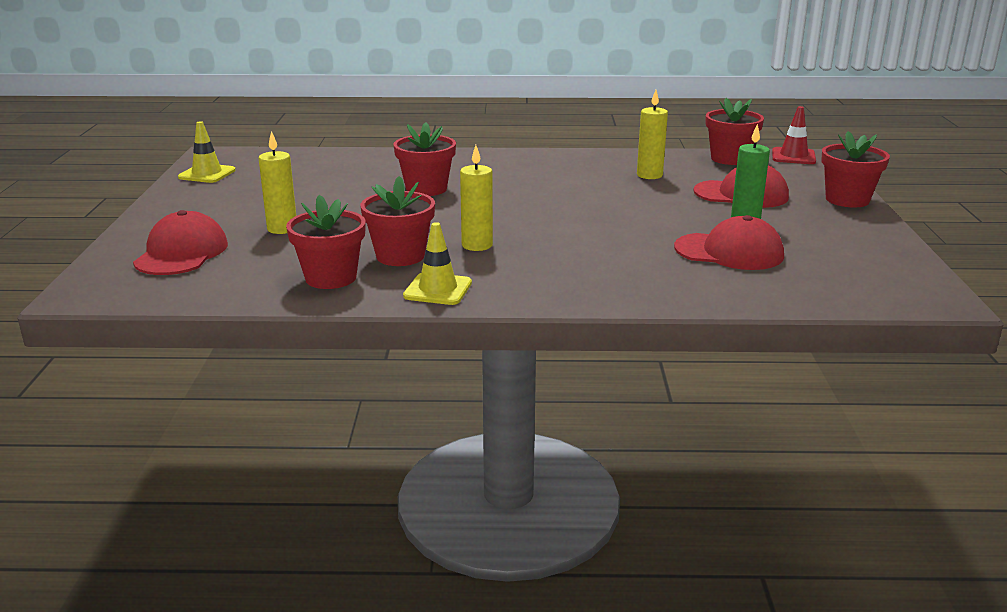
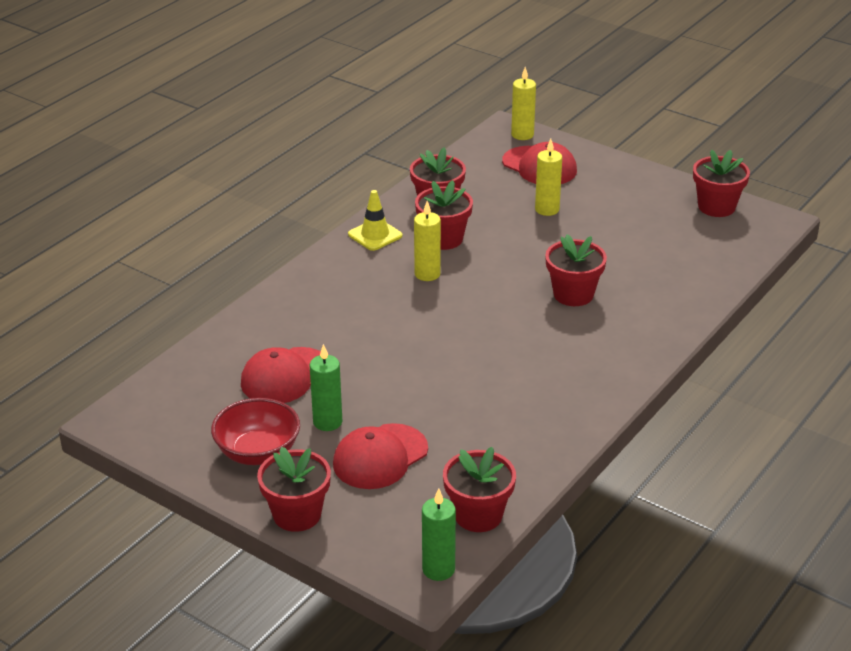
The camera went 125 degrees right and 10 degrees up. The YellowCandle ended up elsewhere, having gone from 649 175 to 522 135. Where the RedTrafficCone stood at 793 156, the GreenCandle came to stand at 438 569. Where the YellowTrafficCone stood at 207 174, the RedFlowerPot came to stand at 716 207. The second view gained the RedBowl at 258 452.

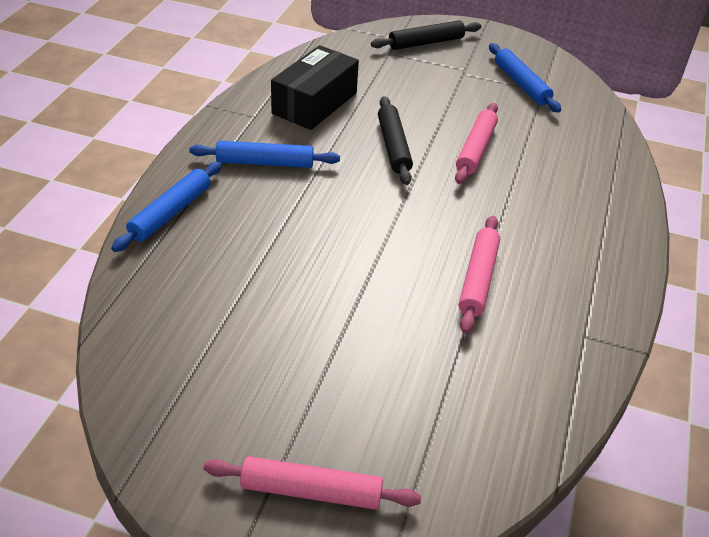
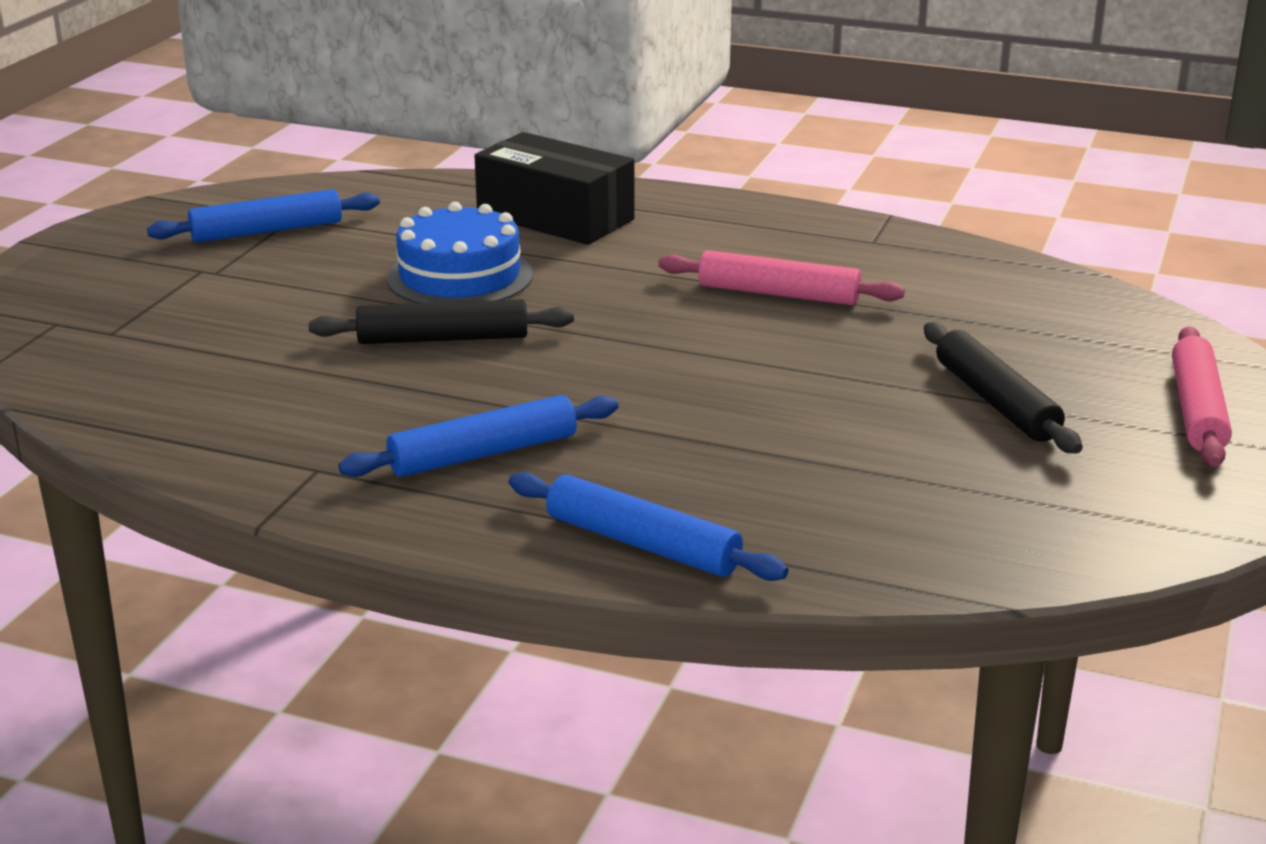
The camera went 85 degrees left and 15 degrees down. The BlackRollingPin ended up elsewhere, having gone from 426 43 to 996 402. The BlackBox ended up elsewhere, having gone from 315 103 to 555 217. Where the PinkRollingPin stood at 475 149, the BlueCake came to stand at 459 277. The BlueRollingPin at 265 163 ended up facing another way, 60 degrees clockwise from before.

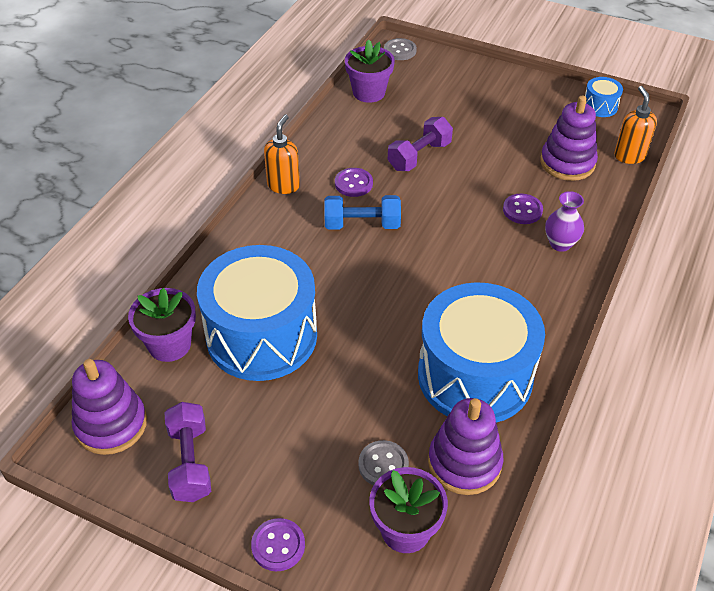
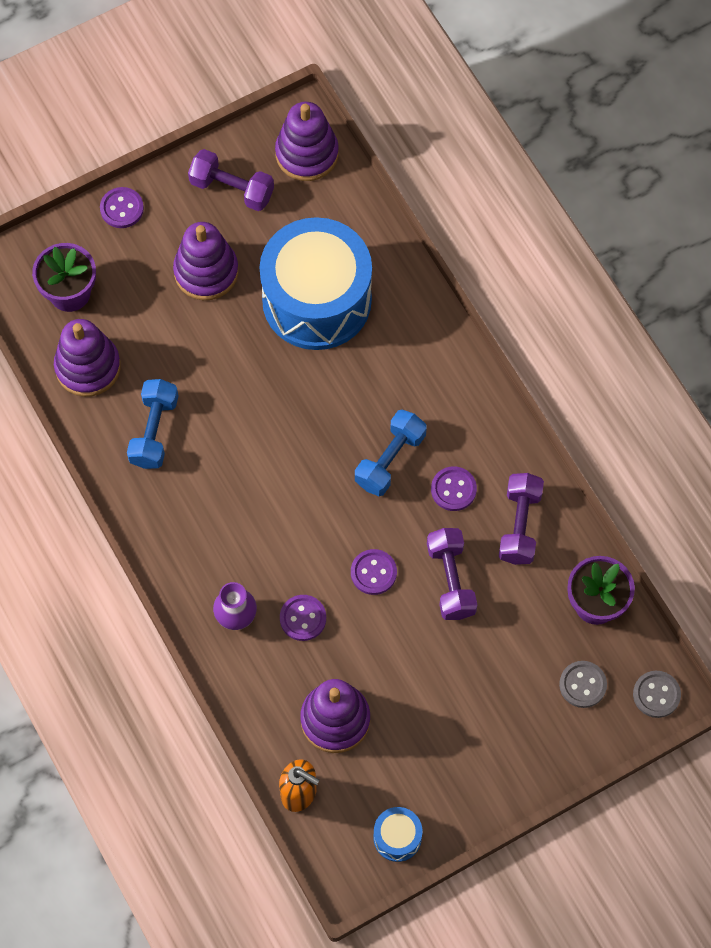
The camera went 125 degrees right and 20 degrees up. The second view lost the OrangeSoapDispenser at 283 185. Where the BlueDrum stood at 475 376, the BlueDumbbell came to stand at 154 431. The second view lost the PurpleFlowerPot at 169 345. The GreyButton ended up elsewhere, having gone from 383 465 to 582 685. The second view gained the PurpleStackingToy at 206 272. The second view gained the PurpleDumbbell at 519 525. The second view gained the PurpleButton at 373 572.

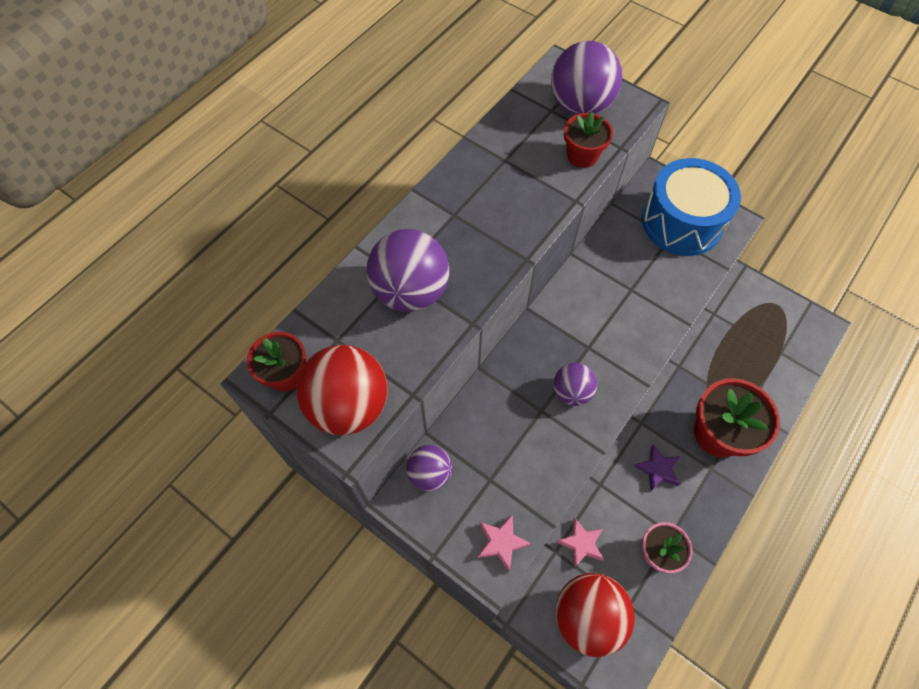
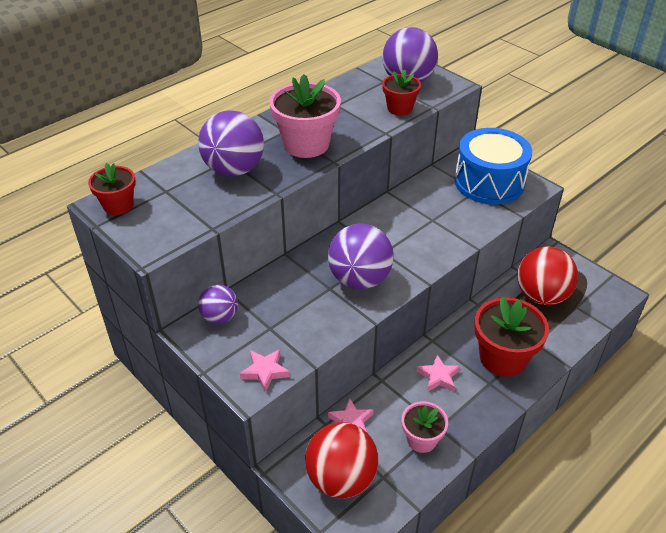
The camera went 10 degrees right and 20 degrees down. The RedBall ended up elsewhere, having gone from 349 405 to 541 296. The size of the PurpleBall at 571 392 changed by a factor of 1.73. What was the PurpleStar at 657 469 turned into the PinkStar at 438 376. The second view gained the PinkFlowerPot at 306 144.

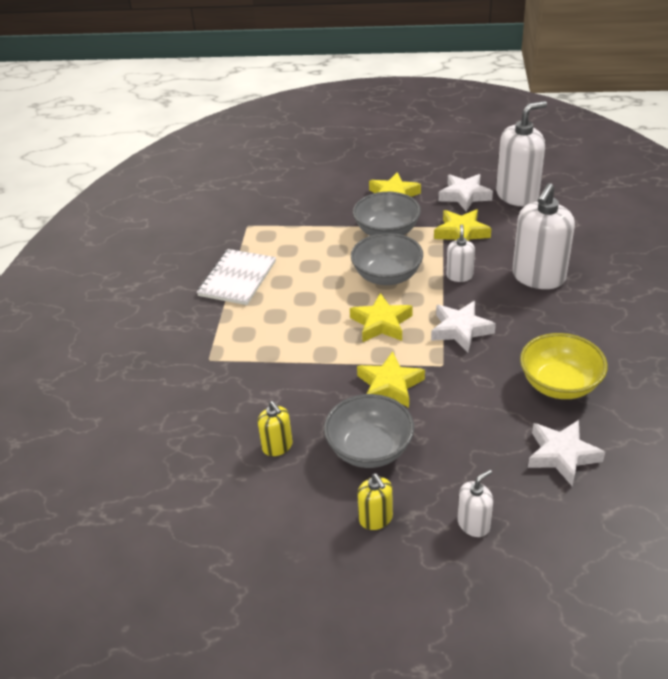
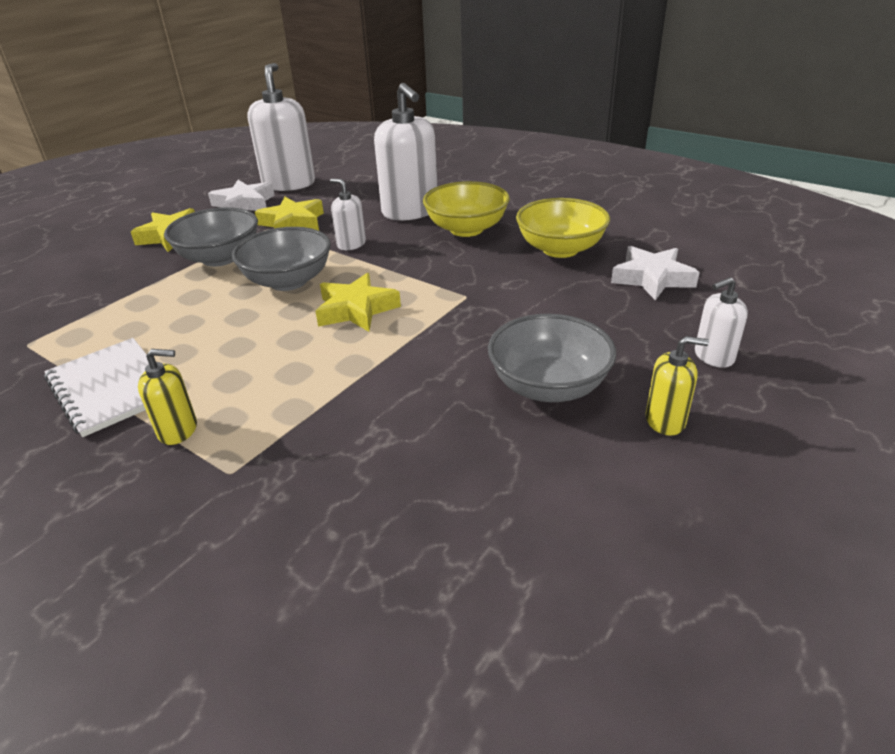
The camera went 60 degrees left and 5 degrees down. The second view lost the WhiteStar at 460 330. The second view lost the YellowStar at 390 385. The YellowSoapDispenser ended up elsewhere, having gone from 277 446 to 178 430. The WhiteSoapDispenser at 473 524 ended up facing another way, 105 degrees counterclockwise from before. The second view gained the YellowBowl at 466 229.

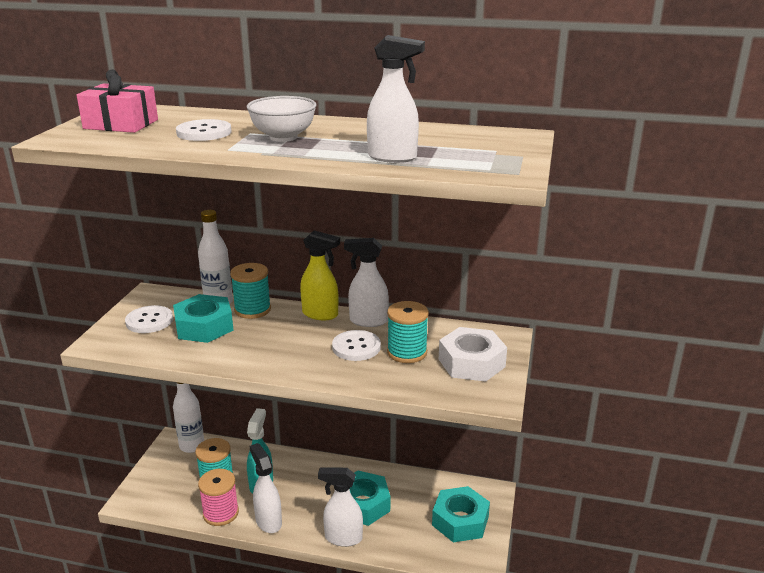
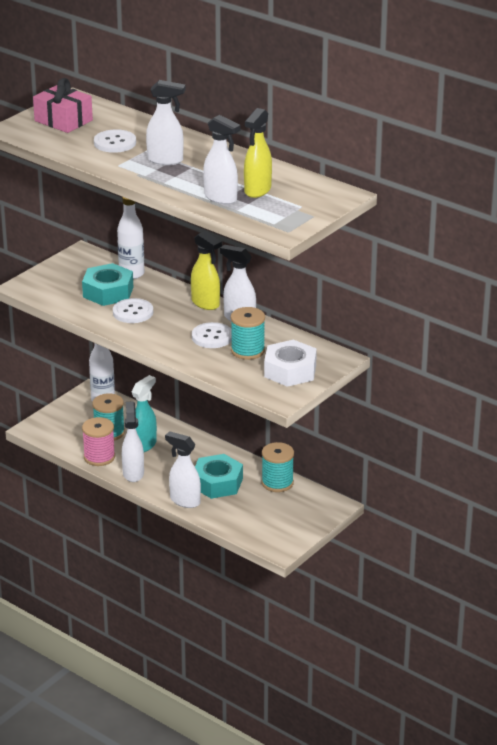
The camera went 25 degrees right and 5 degrees up. Where the WhiteBowl stood at 283 137, the WhiteSprayBottle came to stand at 166 160. The TurquoiseSpool ended up elsewhere, having gone from 252 310 to 277 483. The WhiteButton ended up elsewhere, having gone from 149 321 to 133 312. The second view lost the TurquoiseNut at 460 521. The second view gained the YellowSprayBottle at 257 190.

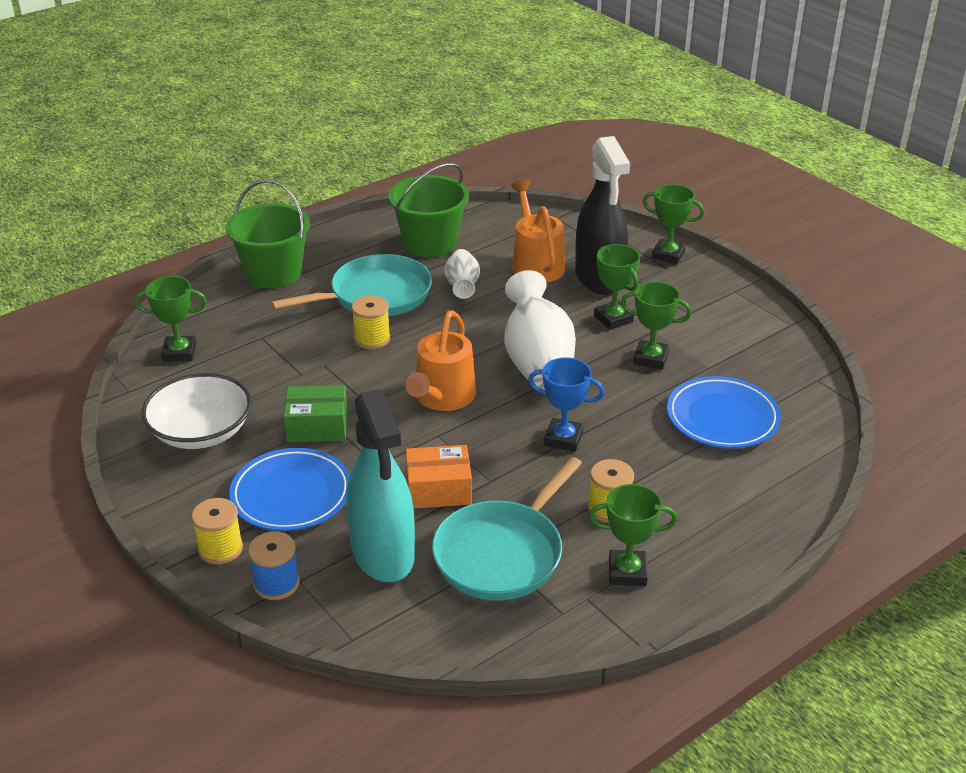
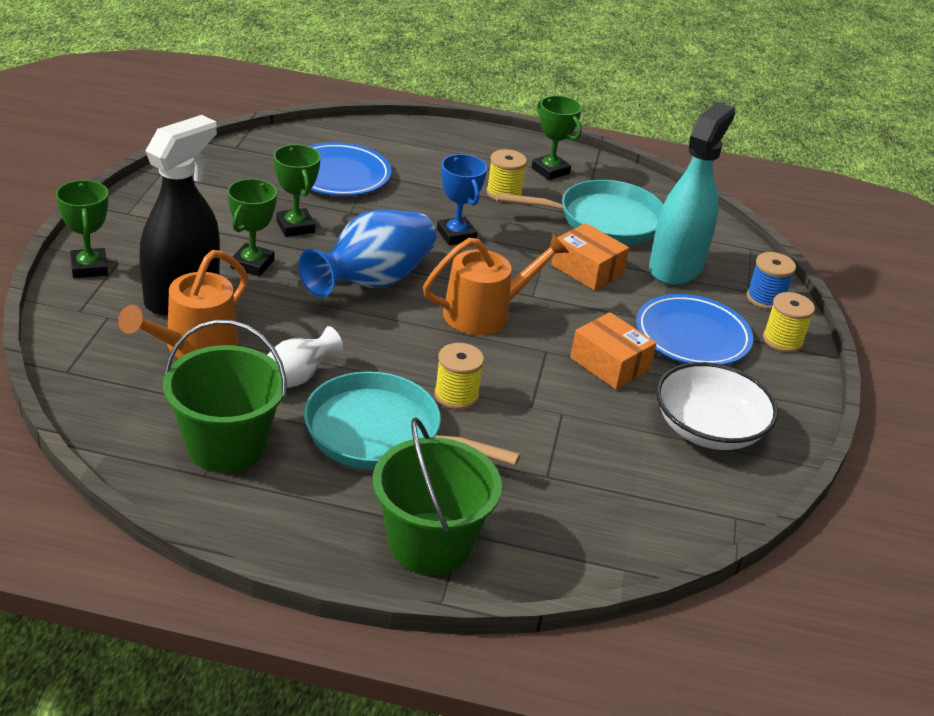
The camera went 135 degrees left and 0 degrees up. What was the WhiteVase at 538 362 turned into the BlueVase at 372 282. The second view lost the GreenTrophy at 179 352. What was the GreenBox at 317 426 turned into the OrangeBox at 609 364.

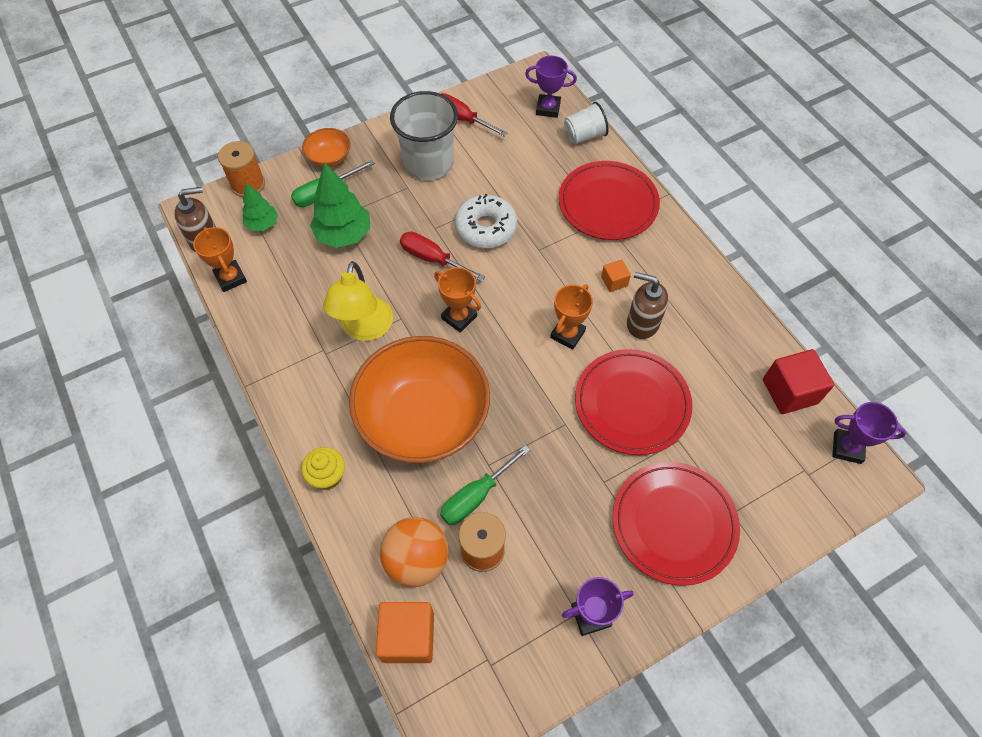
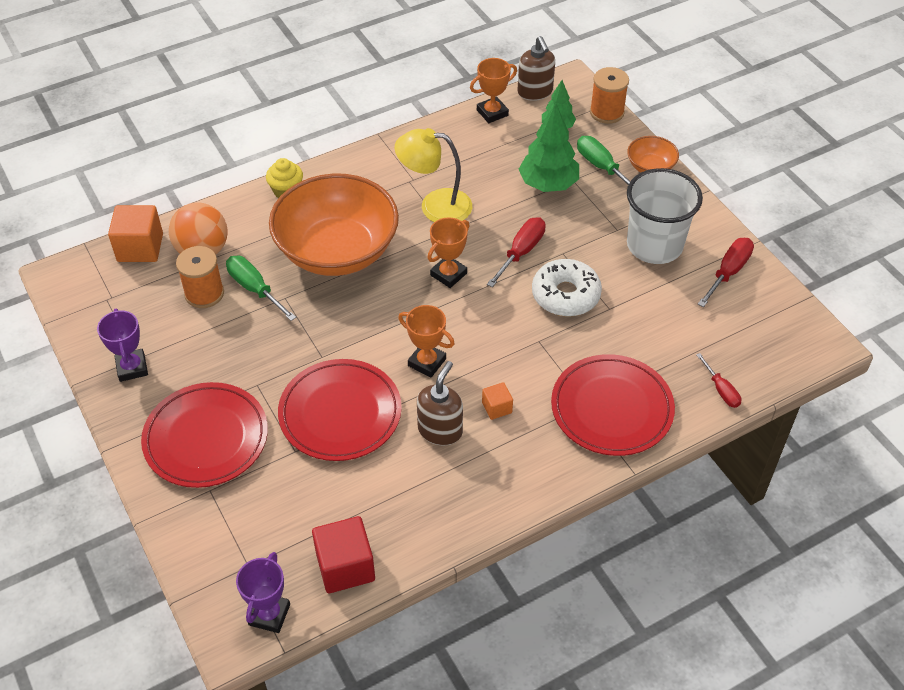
The camera went 90 degrees right and 10 degrees down. The second view lost the PurpleTrophy at 548 108. Where the WhiteCup stood at 584 136, the RedScrewdriver came to stand at 721 390.

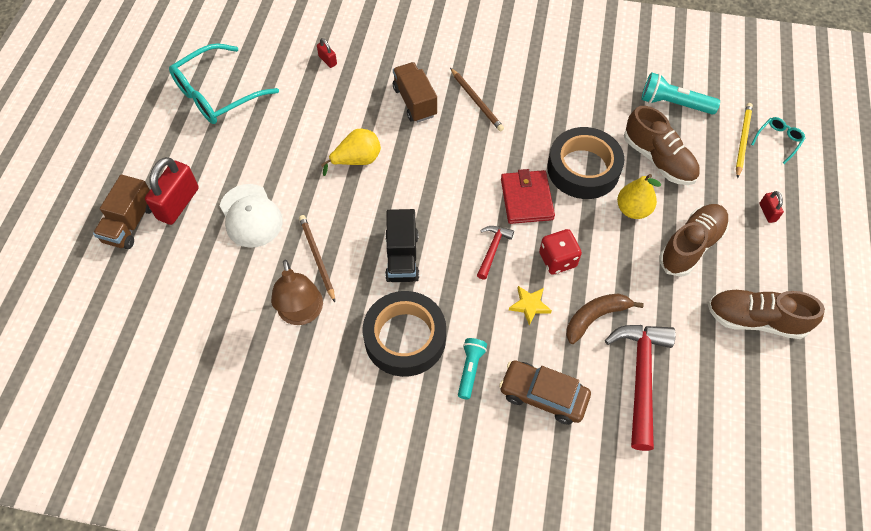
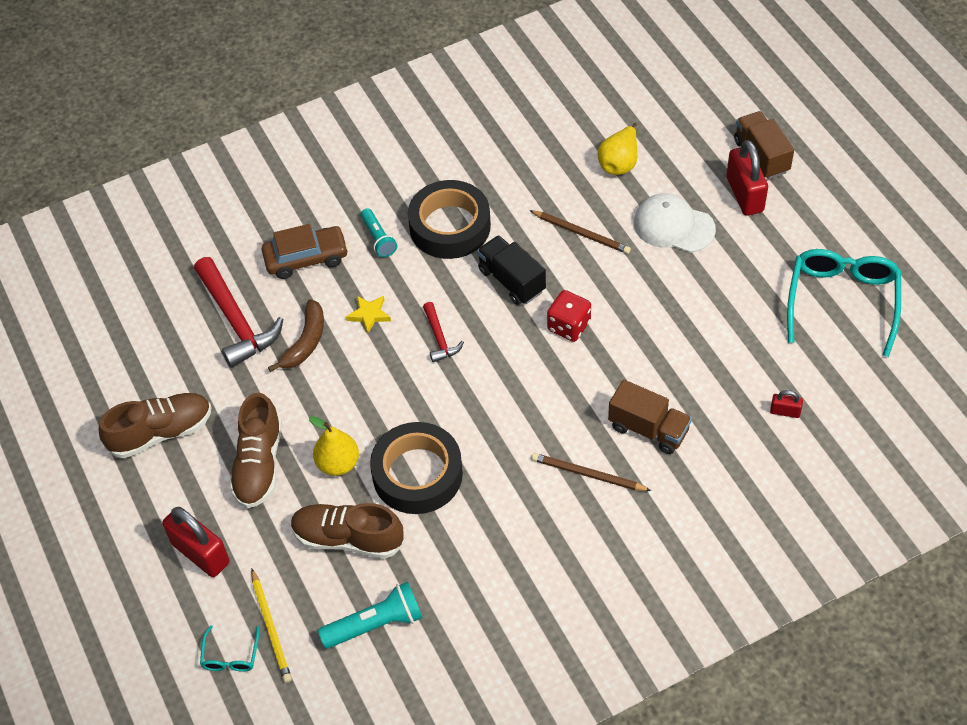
The camera went 145 degrees right and 5 degrees down. The YellowPear ended up elsewhere, having gone from 357 160 to 619 162. The second view lost the RedWallet at 526 199. The size of the RedPadlock at 767 212 changed by a factor of 2.09. The RedDice ended up elsewhere, having gone from 557 260 to 569 326. The second view lost the BrownLamp at 302 314.

